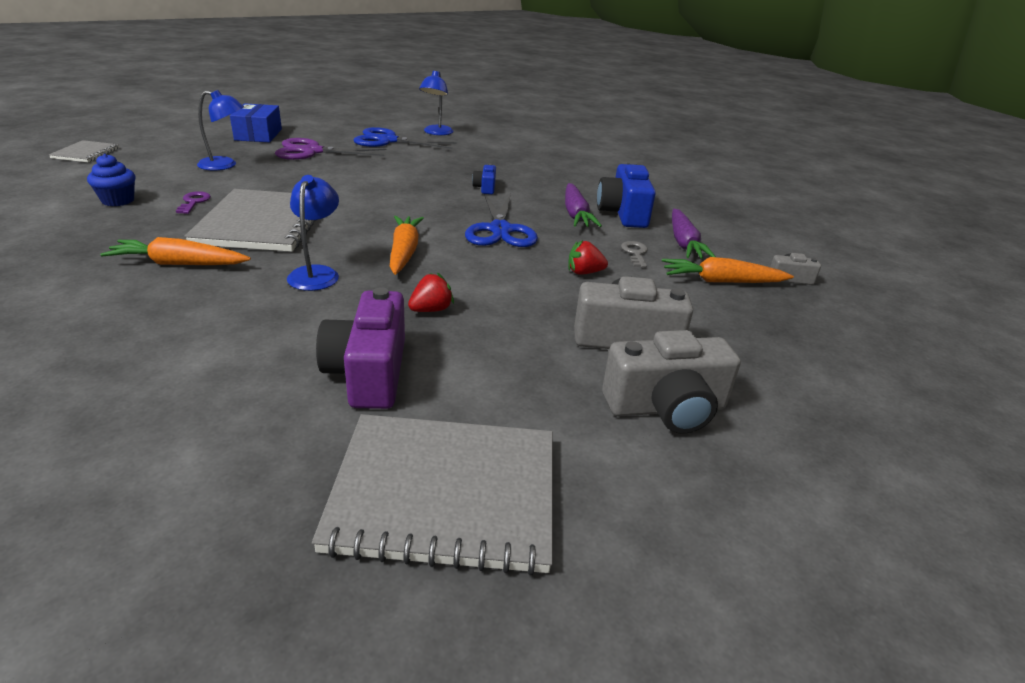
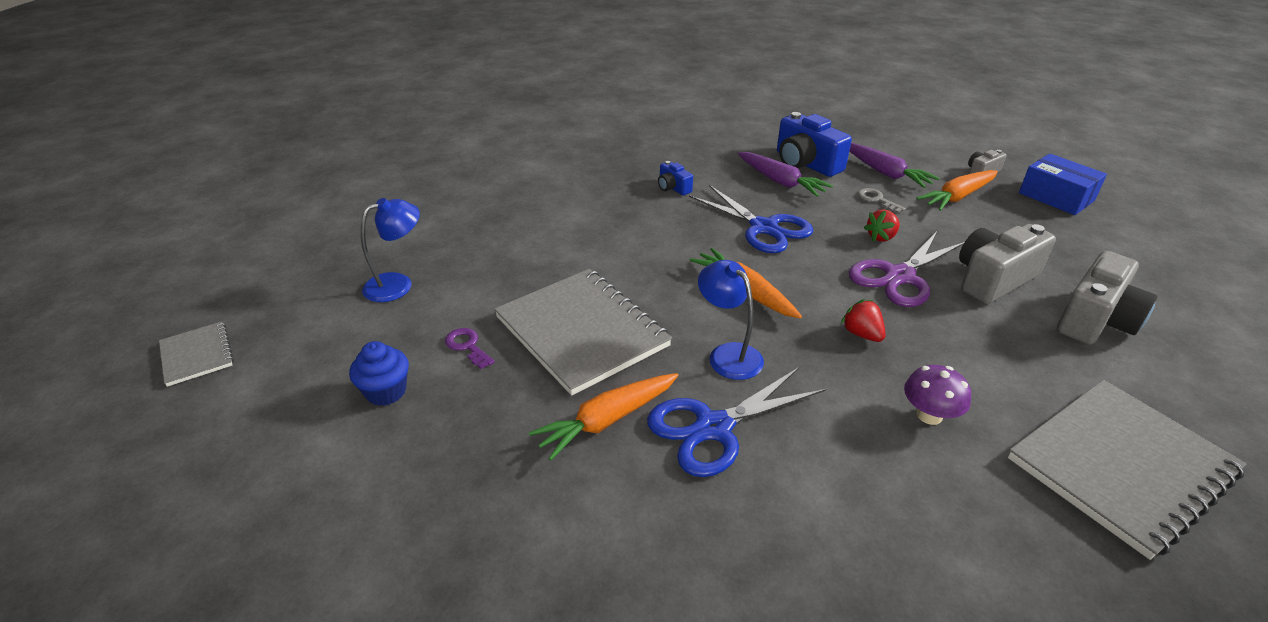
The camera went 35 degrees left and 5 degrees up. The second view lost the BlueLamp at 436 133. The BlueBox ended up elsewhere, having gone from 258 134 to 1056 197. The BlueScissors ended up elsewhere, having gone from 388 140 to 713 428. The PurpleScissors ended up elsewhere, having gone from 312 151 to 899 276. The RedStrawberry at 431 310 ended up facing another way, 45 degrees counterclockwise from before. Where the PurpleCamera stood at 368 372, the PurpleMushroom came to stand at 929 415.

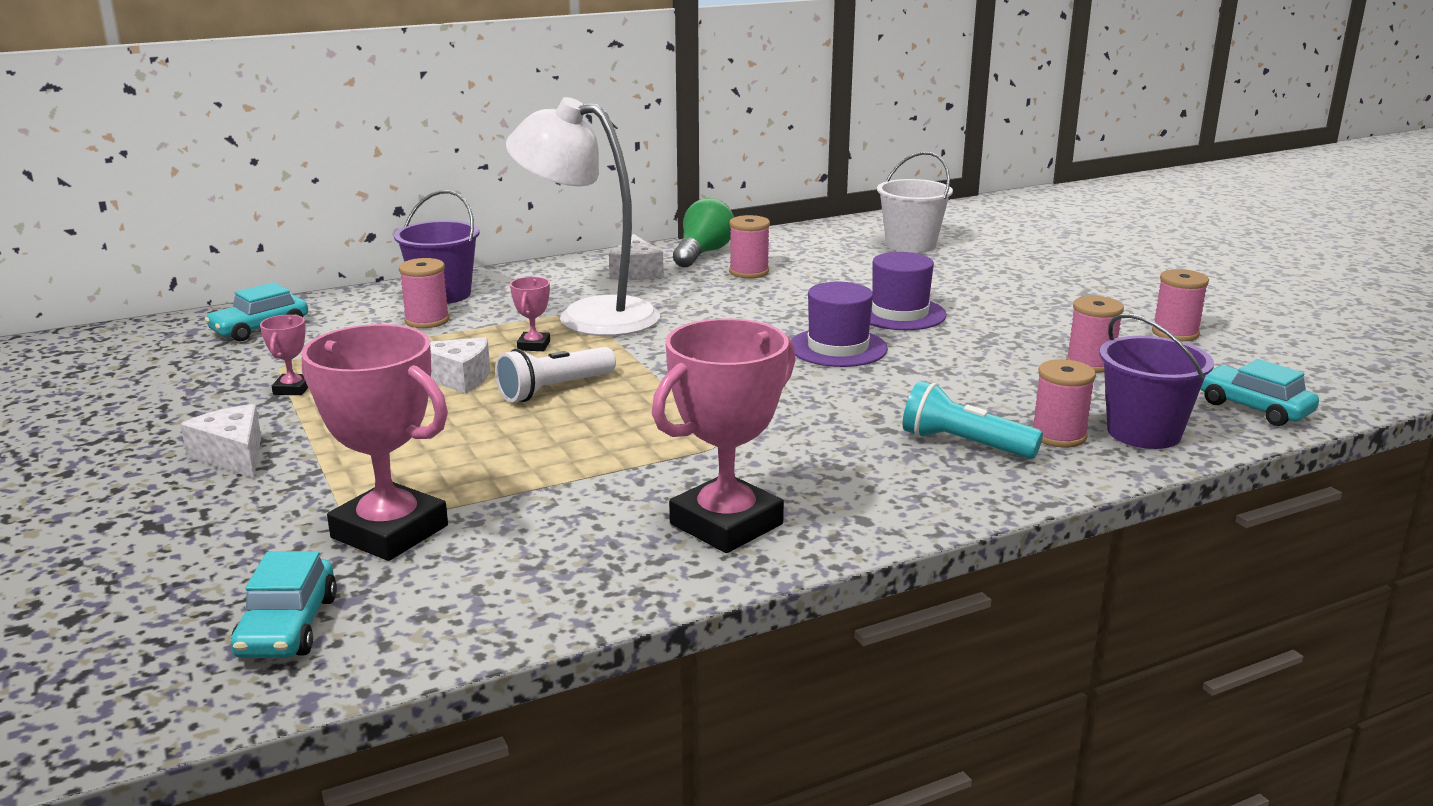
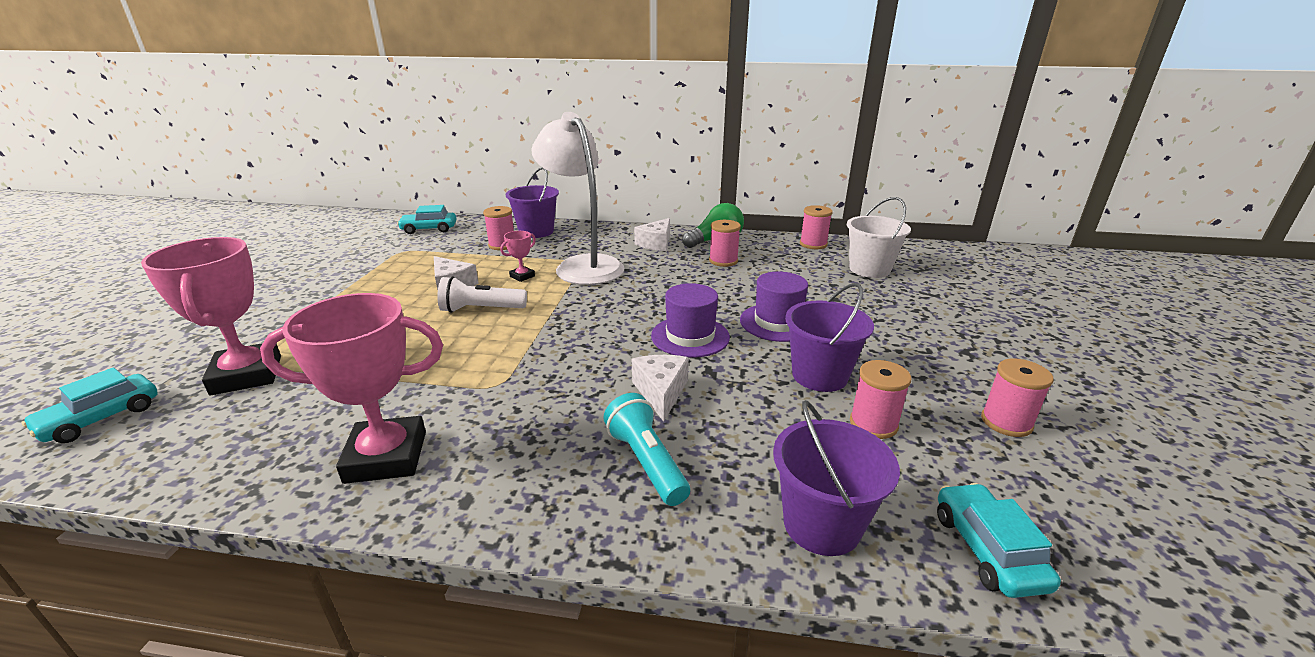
The camera went 35 degrees right and 5 degrees up. The second view lost the PinkTrophy at 292 389. The PinkSpool ended up elsewhere, having gone from 1058 436 to 813 244. The WhiteCheese ended up elsewhere, having gone from 232 456 to 661 392. The second view gained the PurpleBucket at 819 375.

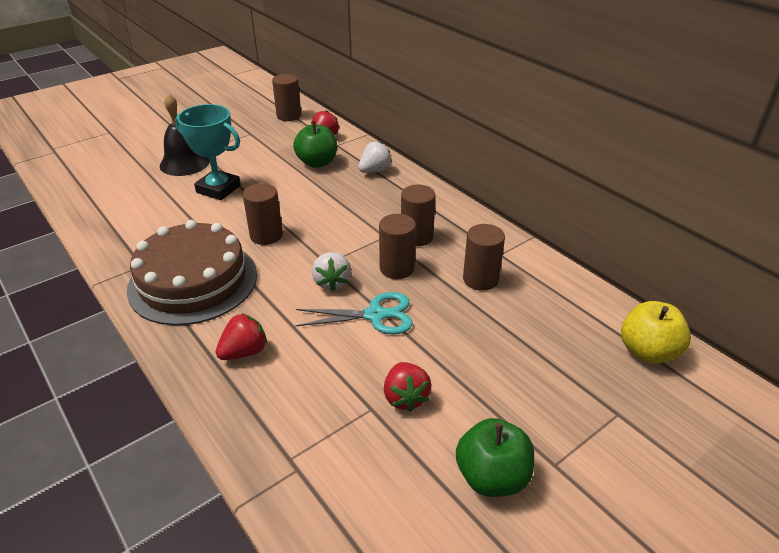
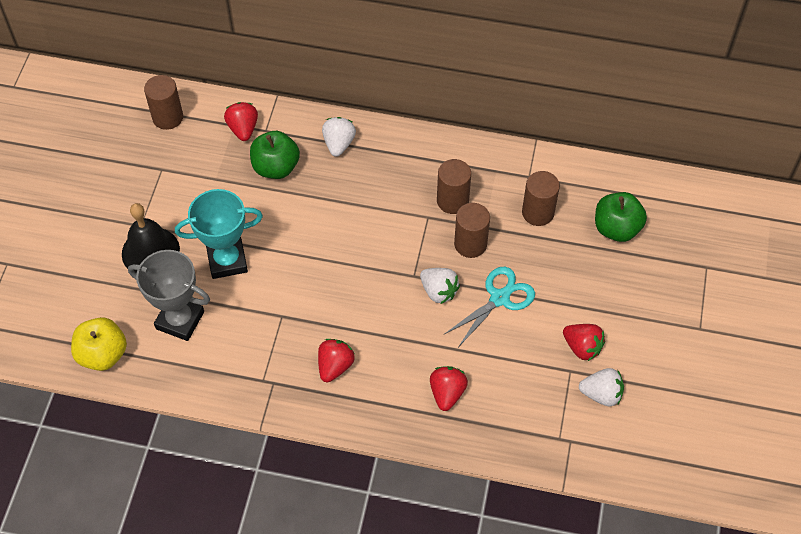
The camera went 40 degrees left and 20 degrees up. The second view lost the BrownCylinder at 266 235. Where the BrownCake stood at 193 281, the RedStrawberry came to stand at 335 366. The YellowApple ended up elsewhere, having gone from 647 351 to 103 354. The GreenApple ended up elsewhere, having gone from 492 477 to 616 228. The second view gained the GreyTrophy at 180 320. The second view gained the WhiteStrawberry at 601 394.

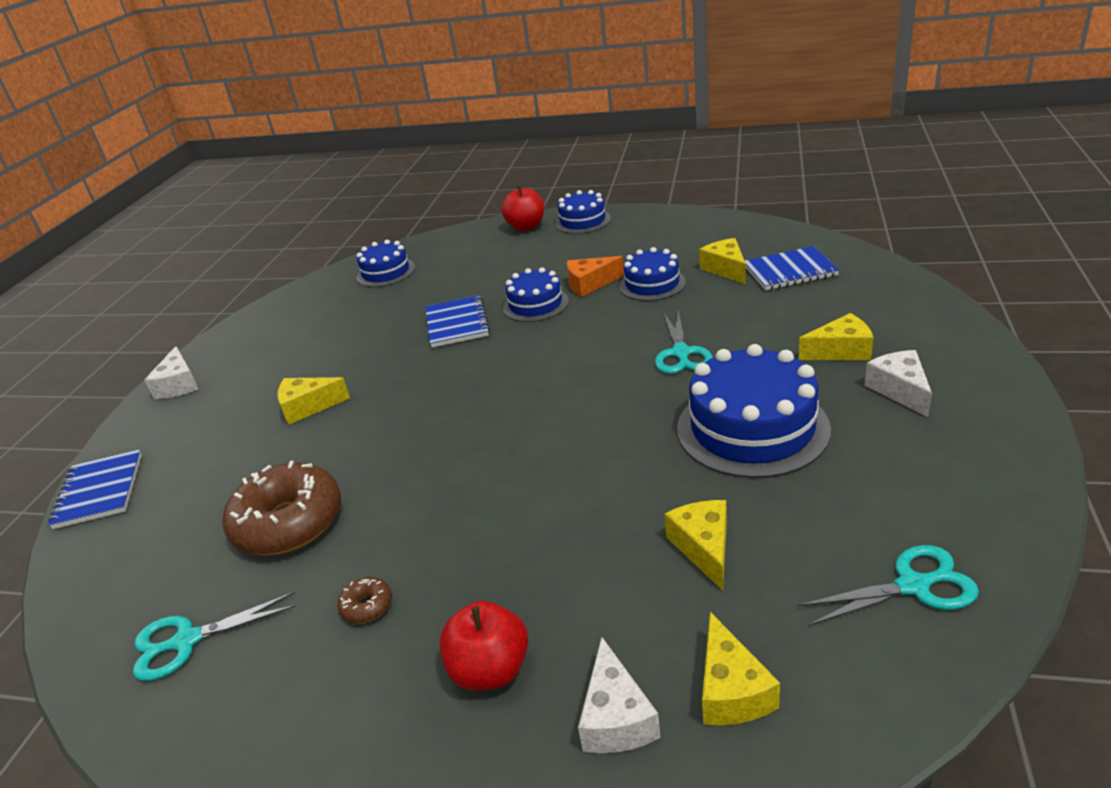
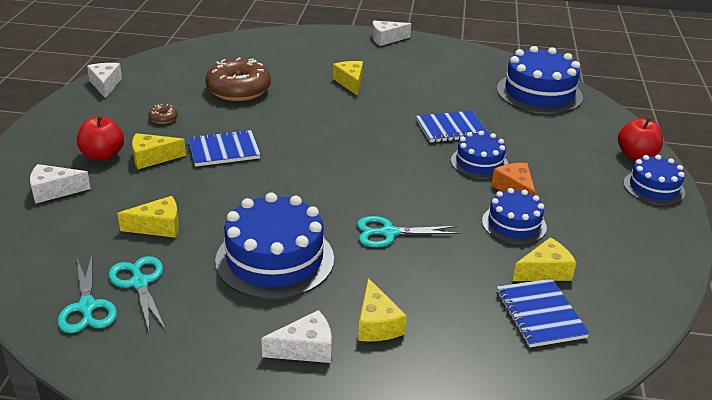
The camera went 80 degrees right and 0 degrees up. The size of the BlueCake at 386 272 changed by a factor of 1.71. The BlueNotebook ended up elsewhere, having gone from 99 491 to 224 150. The TurquoiseScissors ended up elsewhere, having gone from 187 641 to 139 283. The YellowCheese ended up elsewhere, having gone from 731 690 to 152 158. The second view gained the WhiteCheese at 105 85.

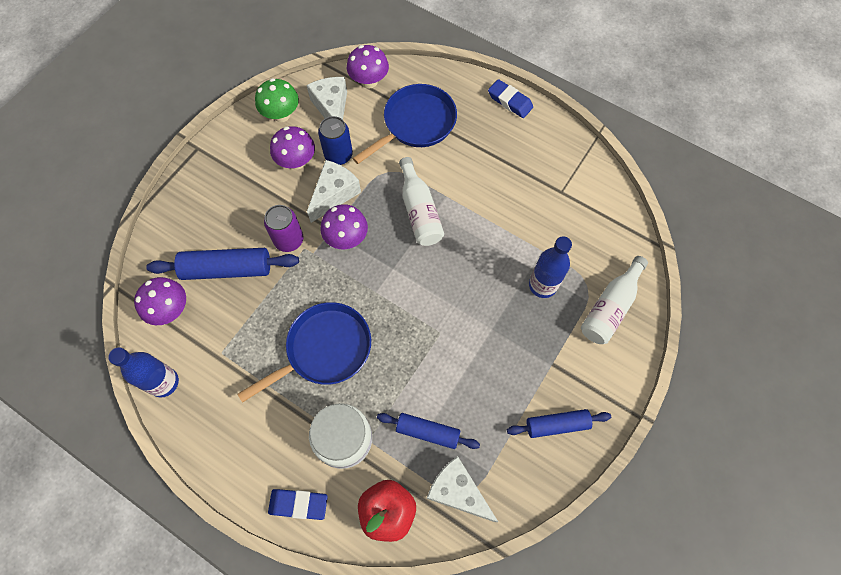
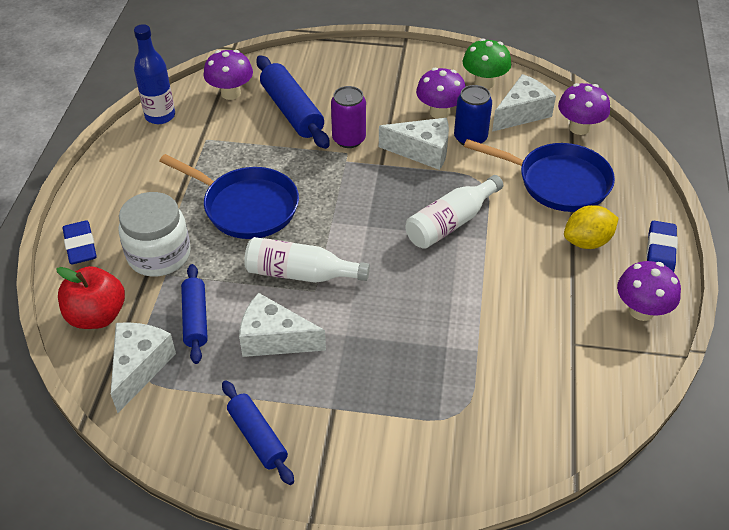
The camera went 65 degrees right and 20 degrees down. The PurpleMushroom ended up elsewhere, having gone from 346 238 to 641 311. The second view lost the BlueBottle at 542 285. The WhiteBottle ended up elsewhere, having gone from 610 307 to 301 274. The second view gained the YellowLemon at 587 242. The second view gained the WhiteCheese at 274 339.

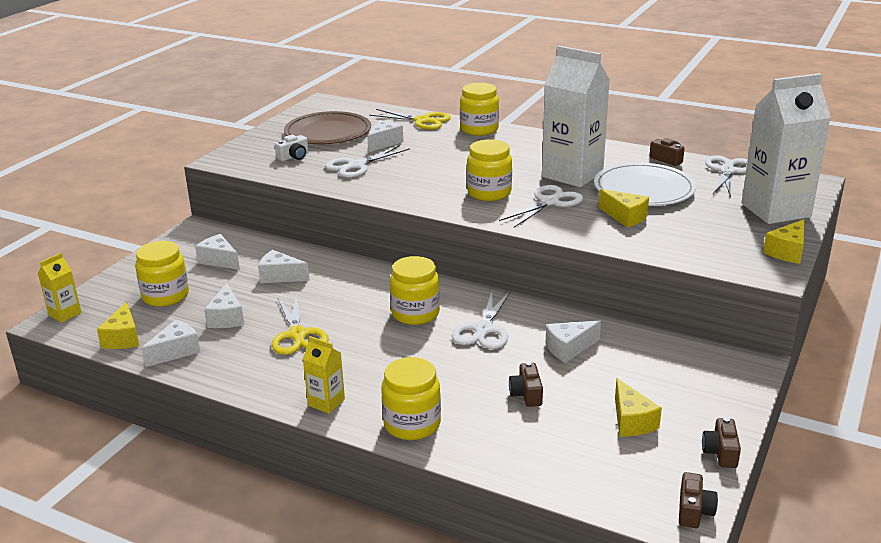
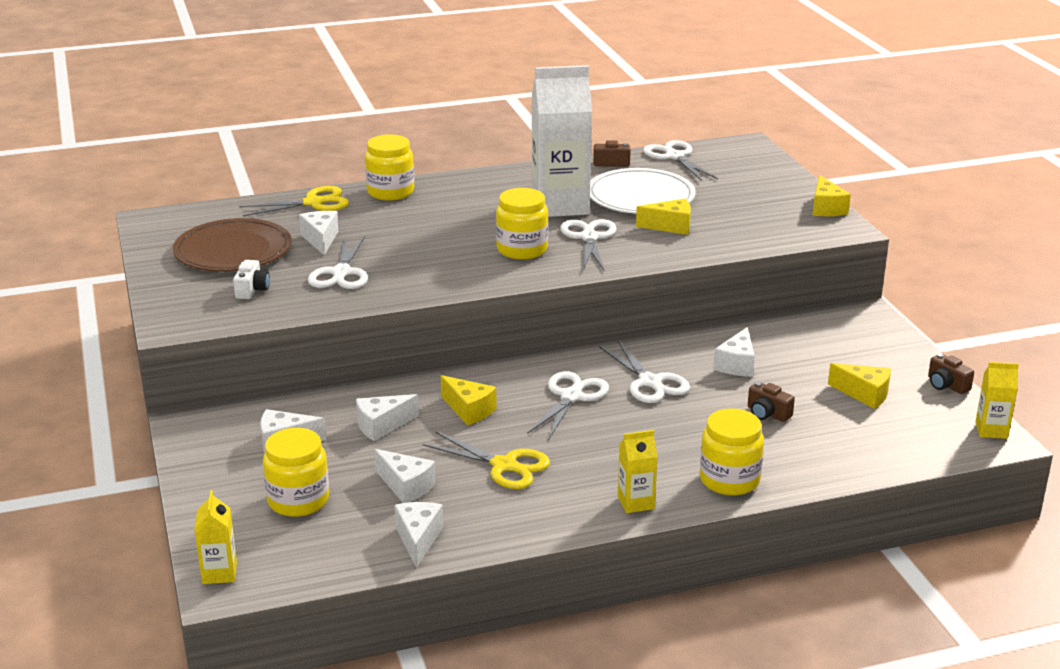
The camera went 45 degrees left and 0 degrees up. The second view lost the WhiteCarton at 775 210. Where the YellowJar stood at 415 313, the WhiteScissors came to stand at 571 397. The YellowCheese ended up elsewhere, having gone from 123 338 to 469 410. Where the BrownCamera stood at 694 511, the YellowCarton came to stand at 991 430.

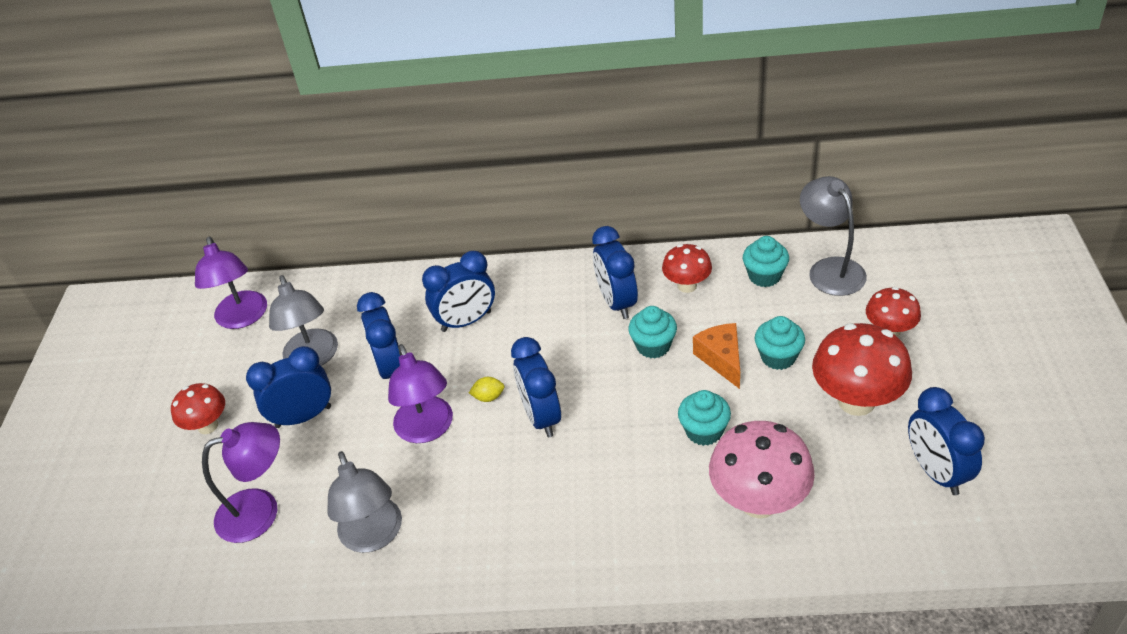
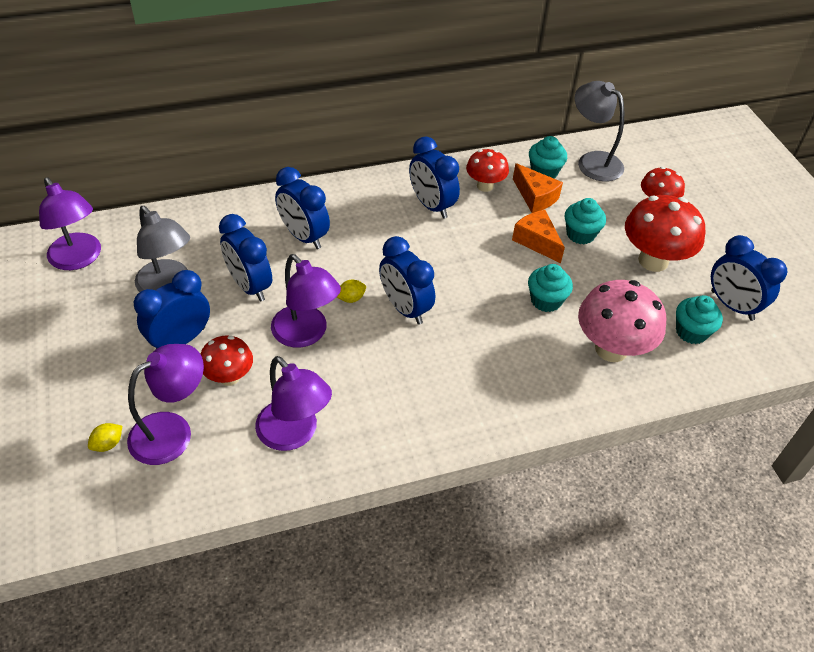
The camera went 25 degrees left and 5 degrees up. The BlueClock at 466 321 ended up facing another way, 90 degrees clockwise from before. The TurquoiseCupcake ended up elsewhere, having gone from 653 346 to 691 332. The RedMushroom ended up elsewhere, having gone from 208 426 to 229 377. What was the GreyLamp at 374 536 turned into the PurpleLamp at 294 434. The second view gained the OrangeCheese at 535 197. The second view gained the YellowLemon at 108 444.

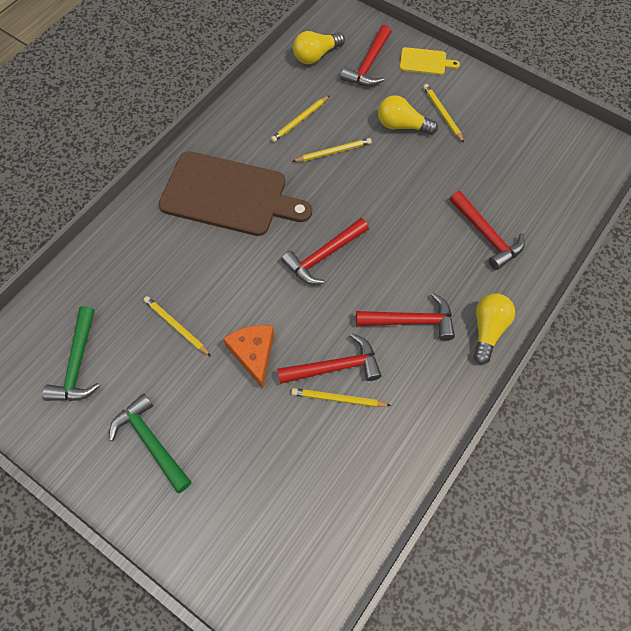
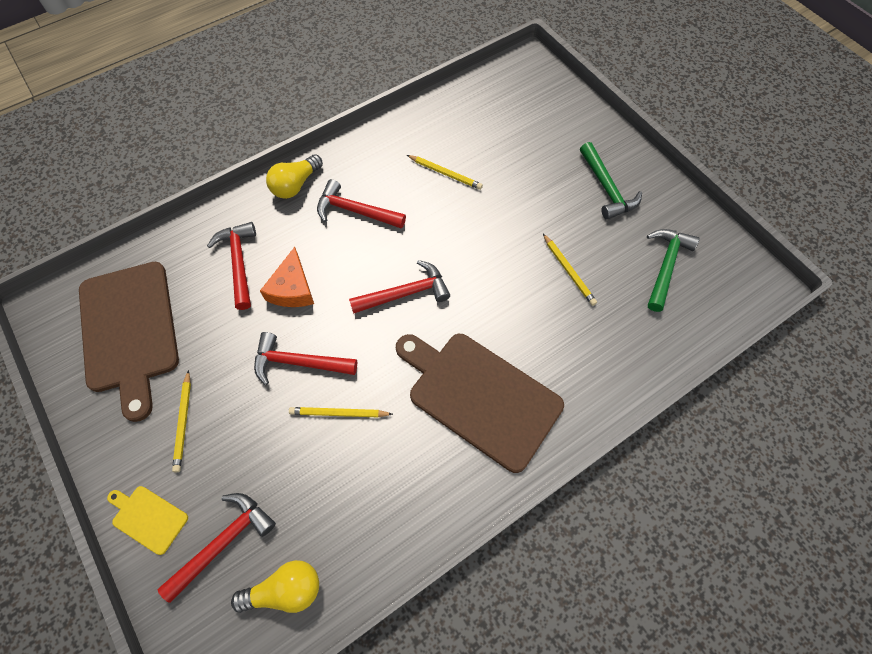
The camera went 160 degrees left and 0 degrees up. The second view lost the YellowPencil at 300 120. The second view lost the YellowLightBulb at 402 126. The OrangeCheese ended up elsewhere, having gone from 253 353 to 292 288. The RedHammer ended up elsewhere, having gone from 335 367 to 298 362. The second view gained the BrownCuttingBoard at 129 331.

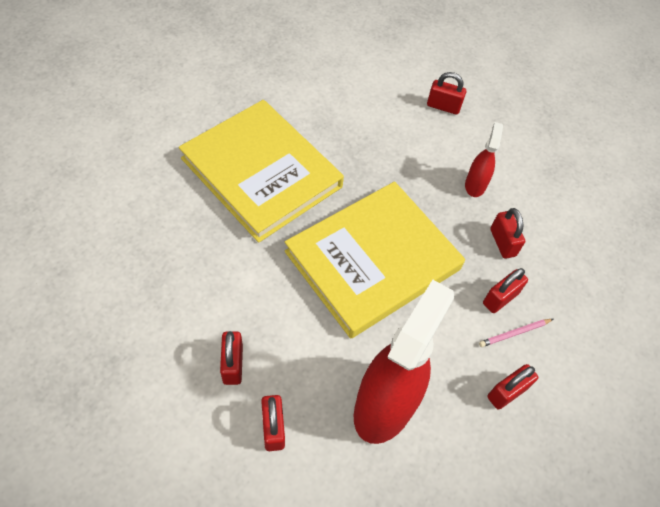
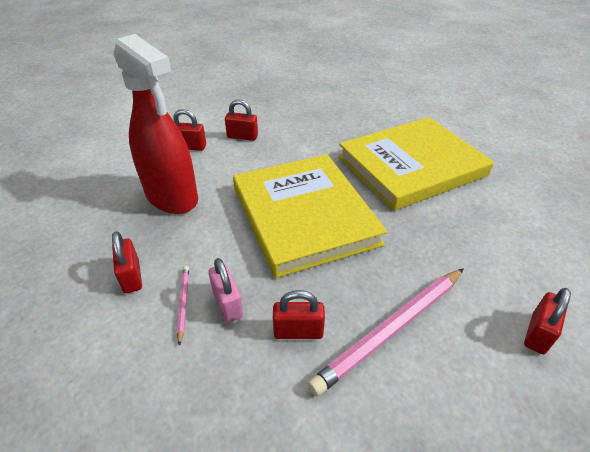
The camera went 110 degrees right and 15 degrees down. Where the RedSprayBottle stood at 475 185, the PinkPencil came to stand at 391 329. What was the RedPadlock at 500 298 turned into the PinkPadlock at 227 304.

